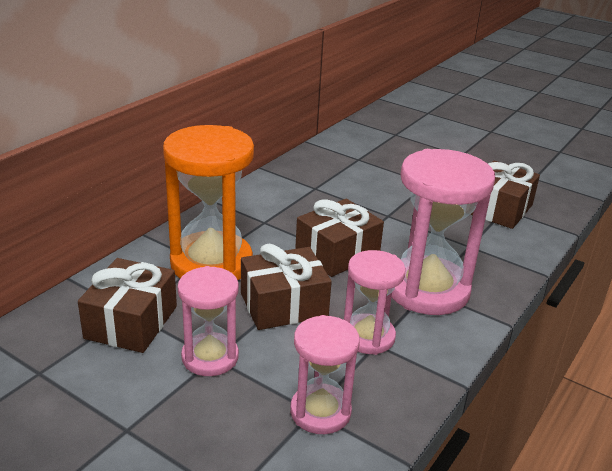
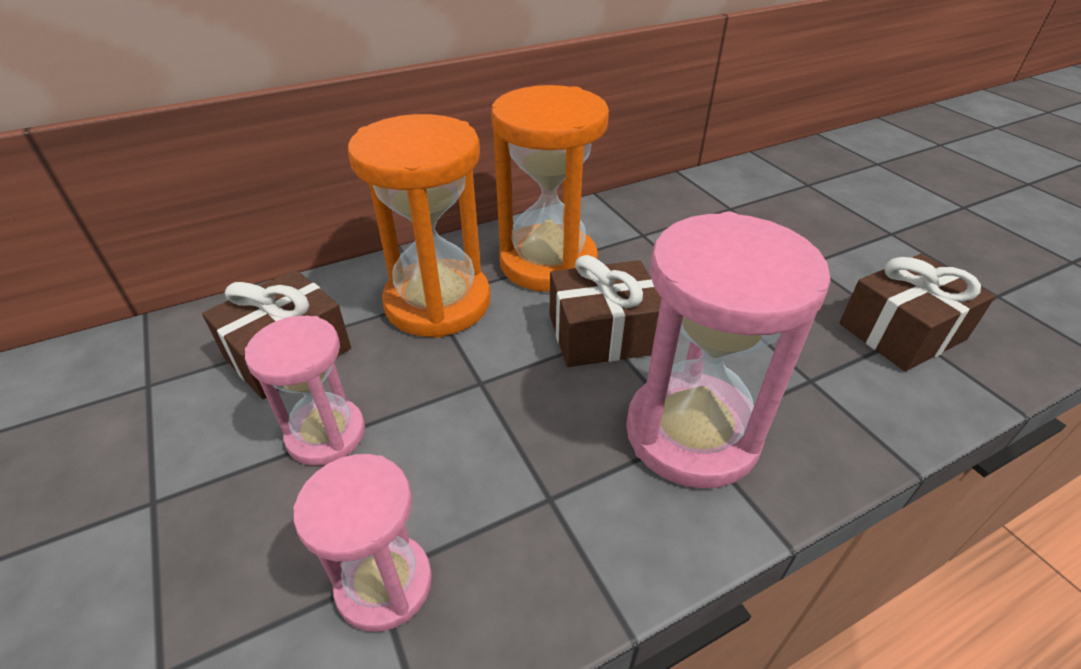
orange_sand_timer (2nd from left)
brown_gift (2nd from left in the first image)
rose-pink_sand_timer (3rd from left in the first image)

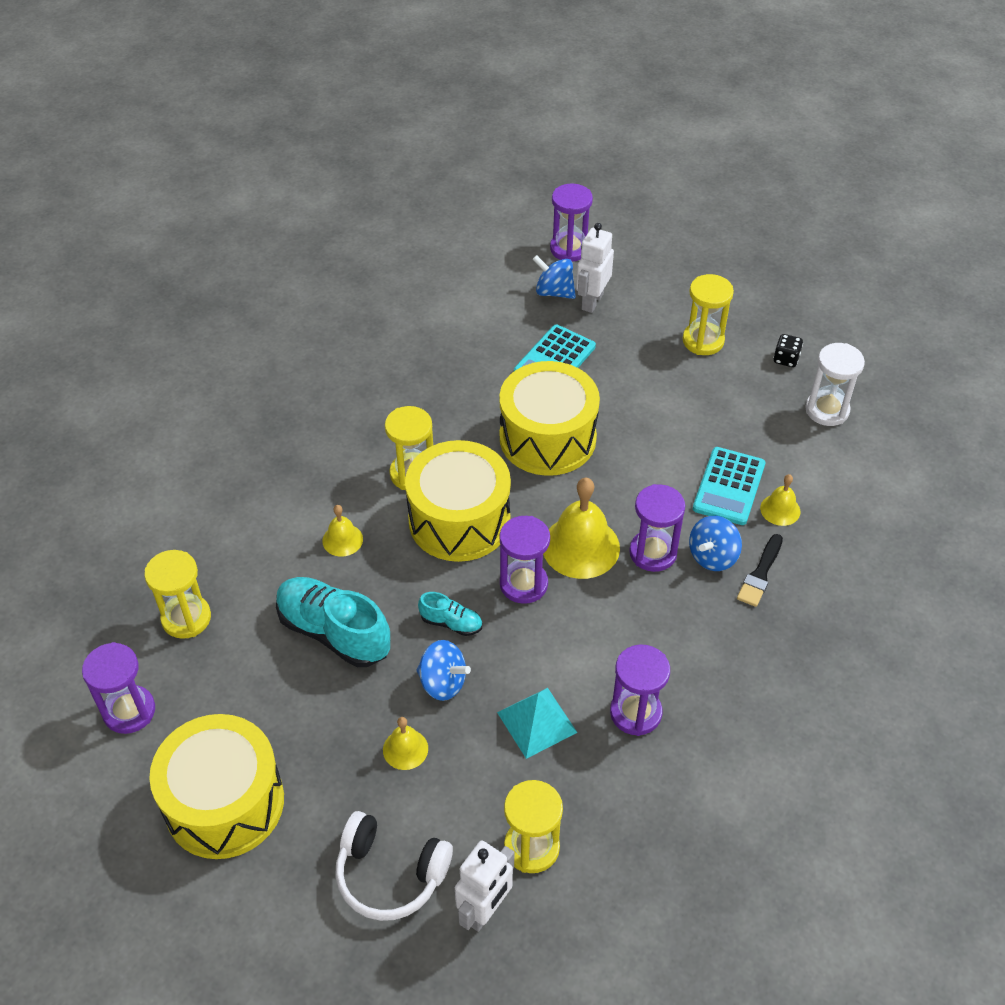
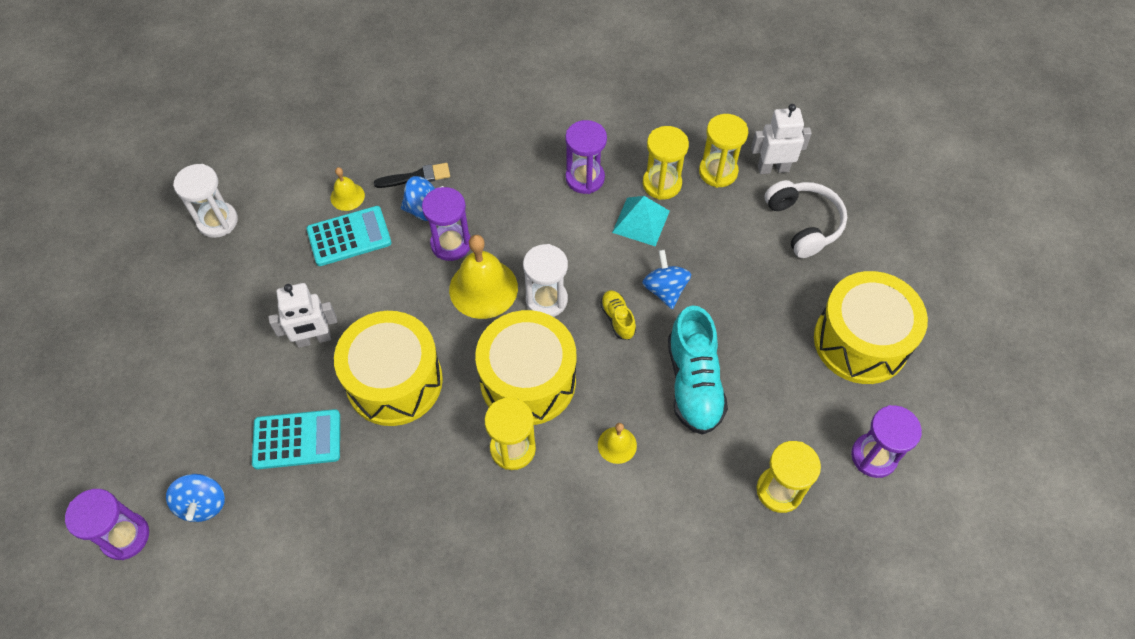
snow-white_robot_figure (1st from left)
snow-white_sand_timer (2nd from left)
golden_sneaker
golden_sand_timer (2nd from left)
golden_bell (2nd from left in the first image)
jet-black_dice

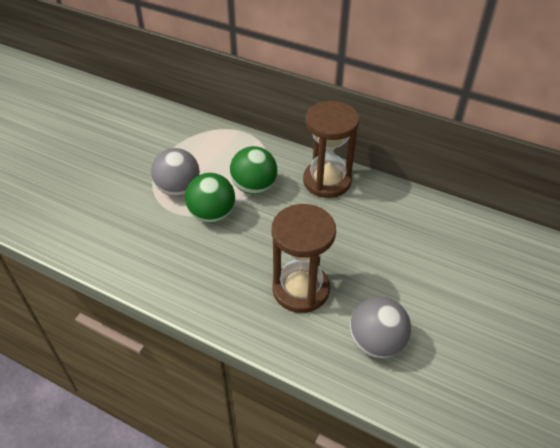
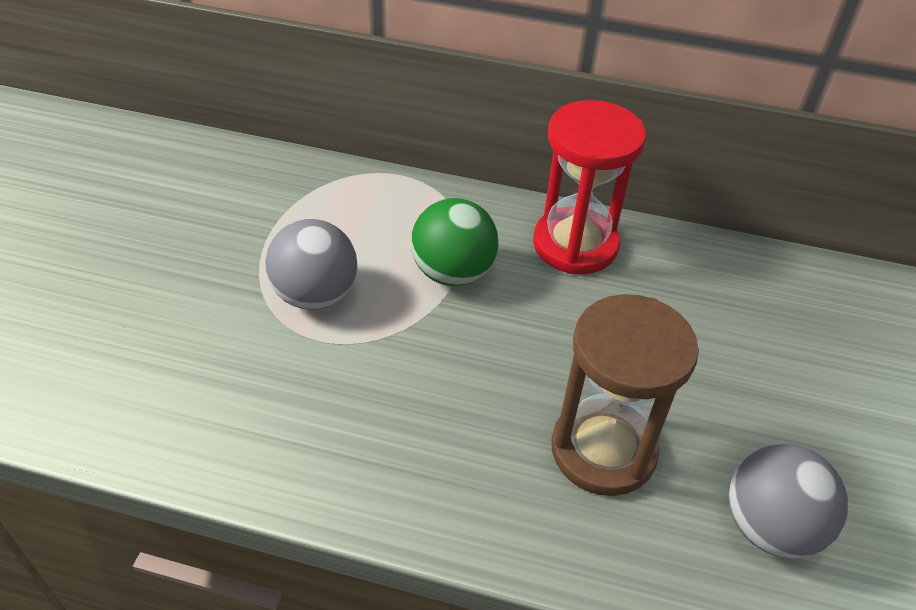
crimson_sand_timer
green_sphere (1st from left in the first image)

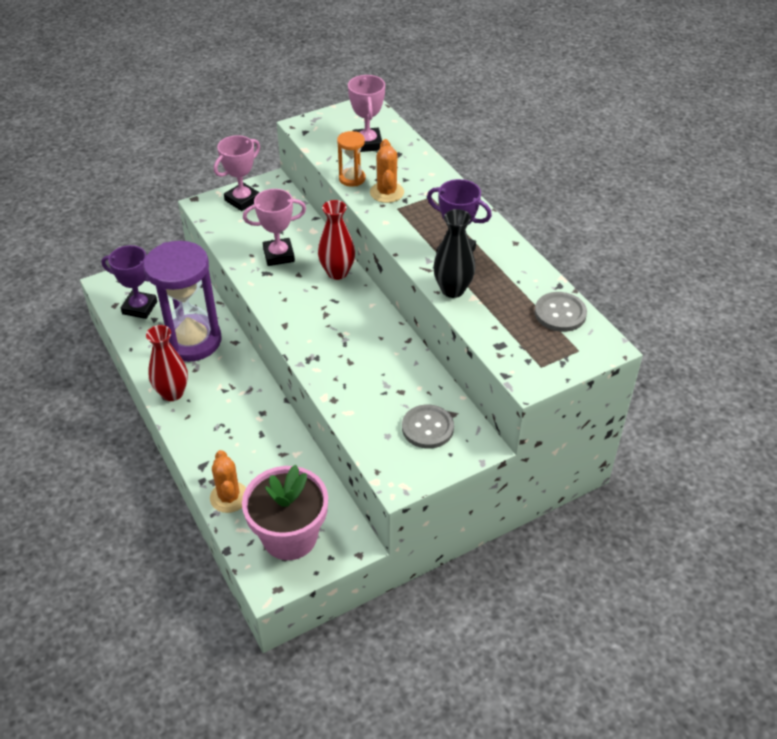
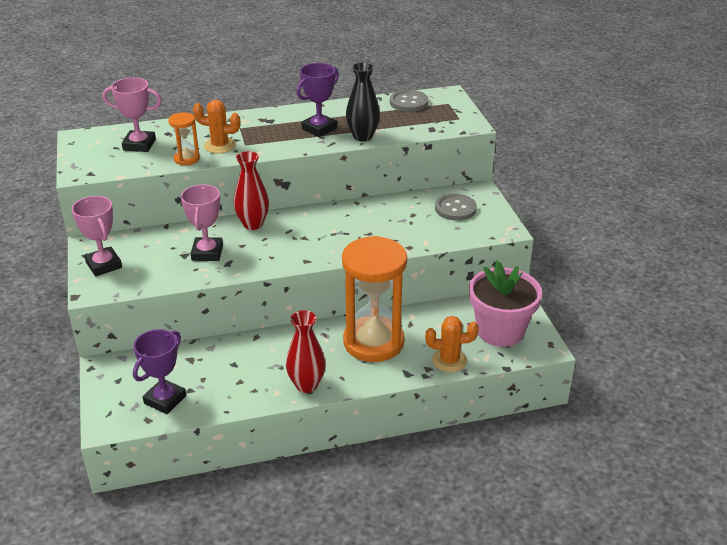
orange_sand_timer (2nd from left)
purple_sand_timer

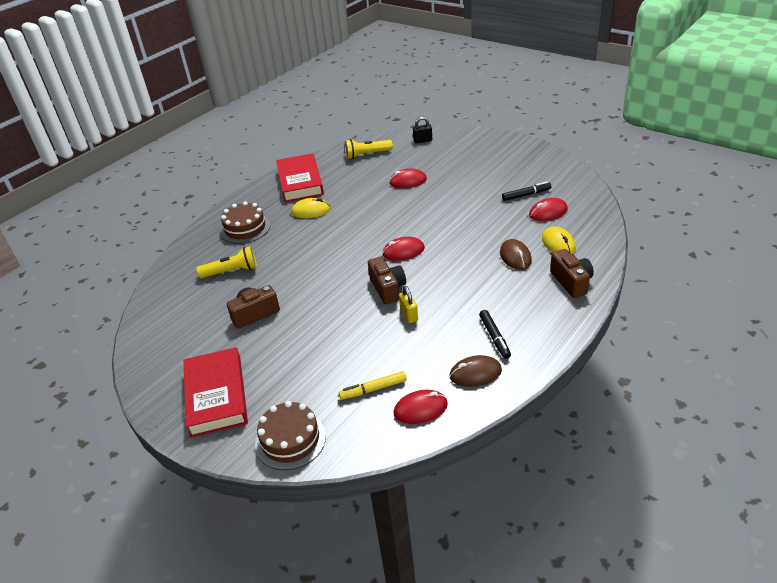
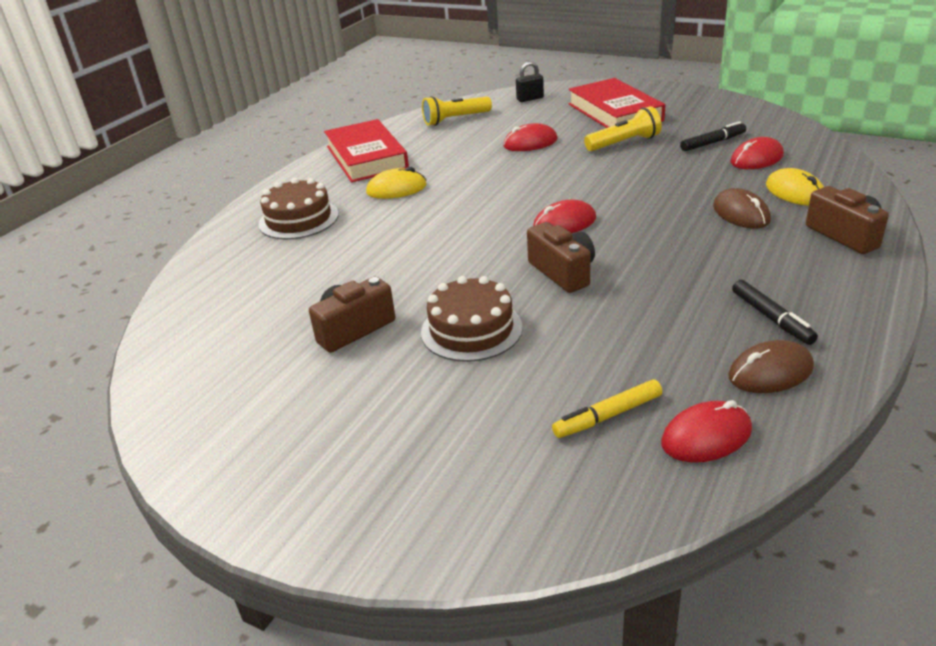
brown_gateau (2nd from left)
crimson_hardcover (2nd from left)
golden_flashlight (2nd from left)
golden_padlock

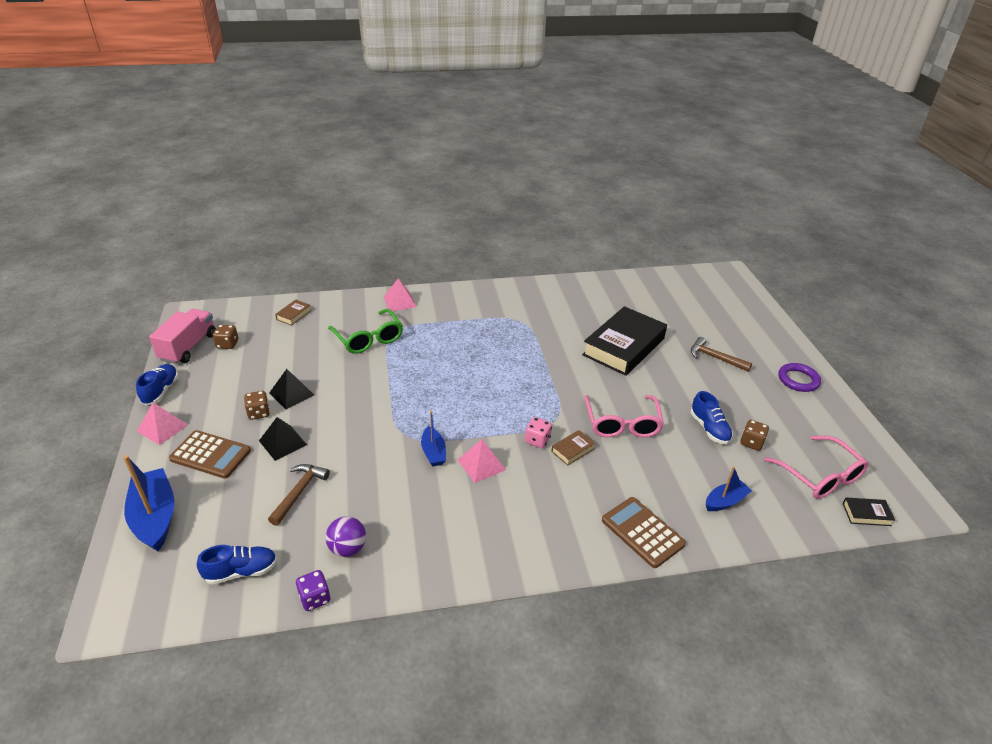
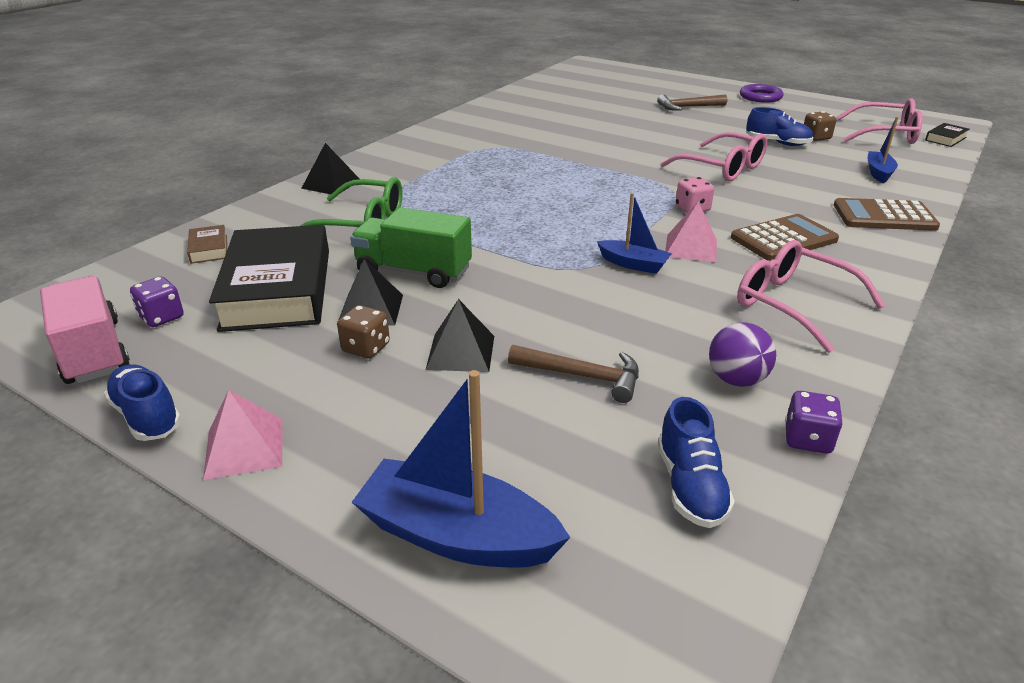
purple_dice (1st from left)
jet-black_hardcover (1st from left)
jet-black_pyramid_shape (1st from left)
green_toy_truck
brown_carpenter's_hammer (1st from left)
blue_sneaker (2nd from left)
brown_calculator (1st from left)
rose-pink_glasses (2nd from left)
brown_hardcover (2nd from left in the first image)

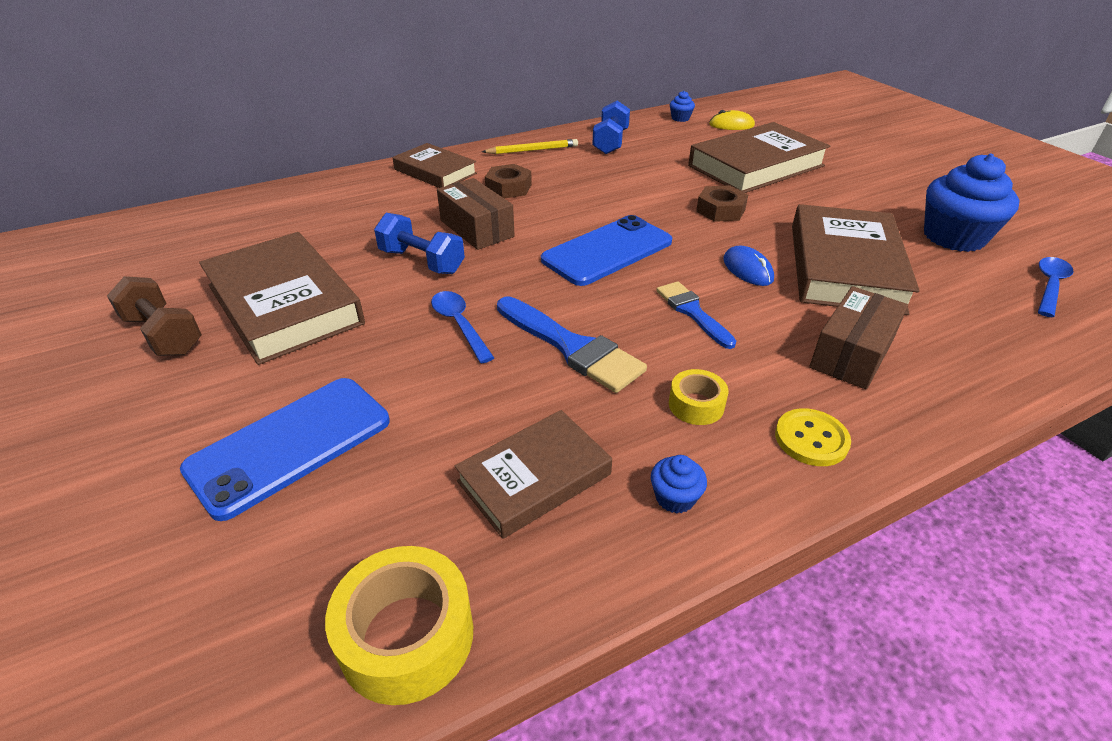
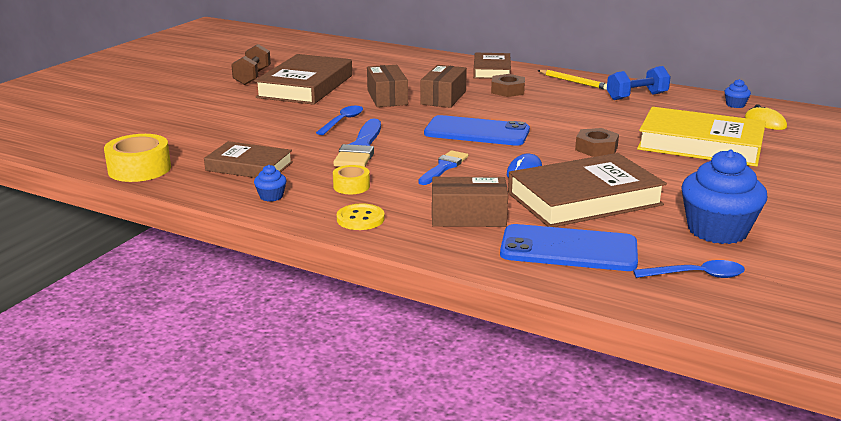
brown_package (1st from left)
blue_phone (2nd from left)
golden_hardcover

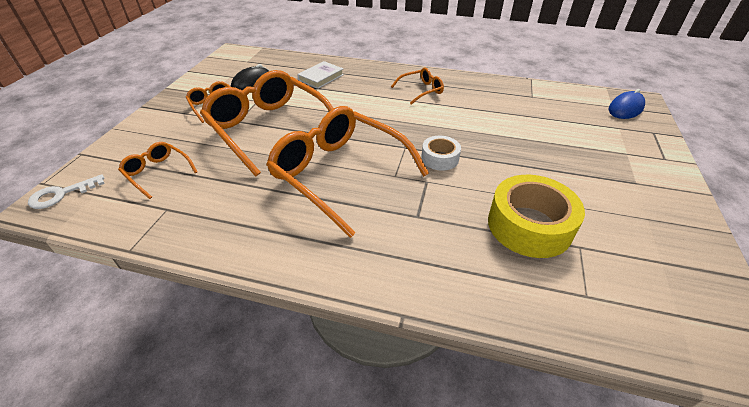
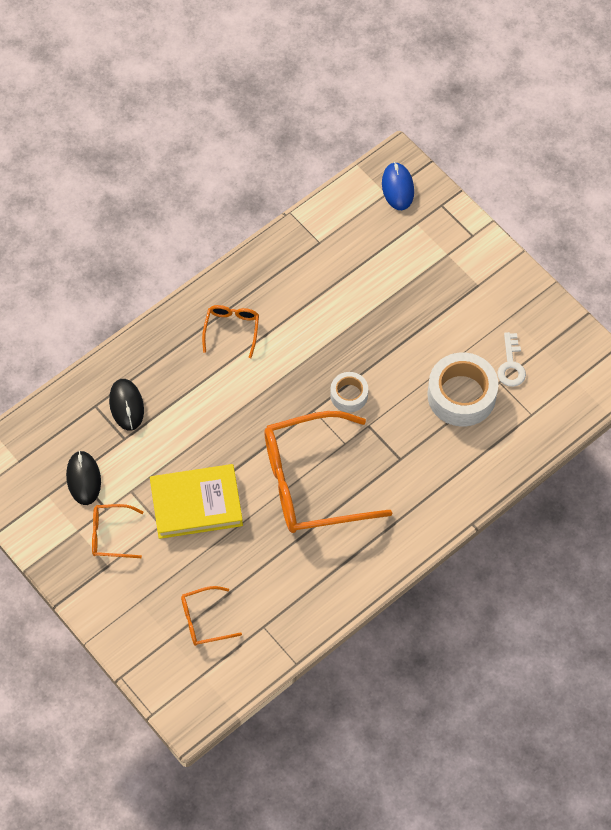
jet-black_computer_mouse (2nd from left)
golden_hardcover
snow-white_tape (2nd from left)
snow-white_door_key

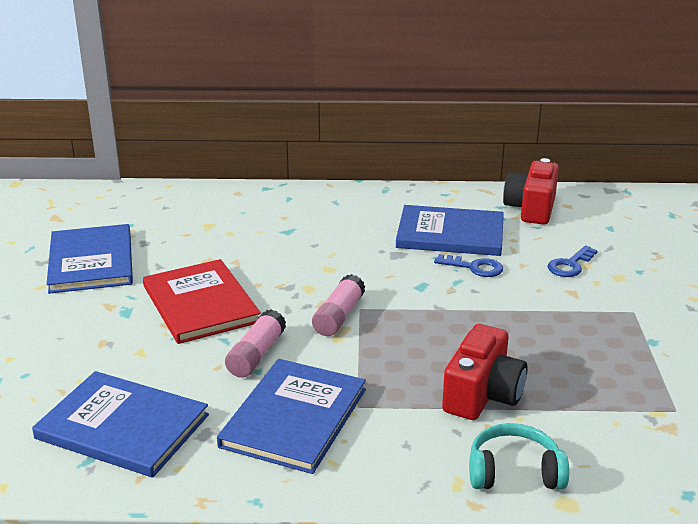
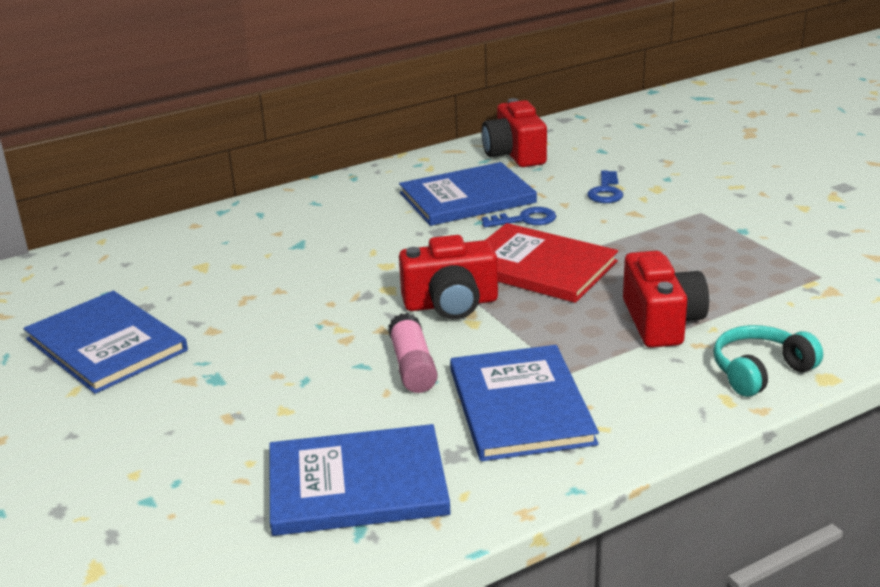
crimson_compact_camera (1st from left)
crimson_hardcover

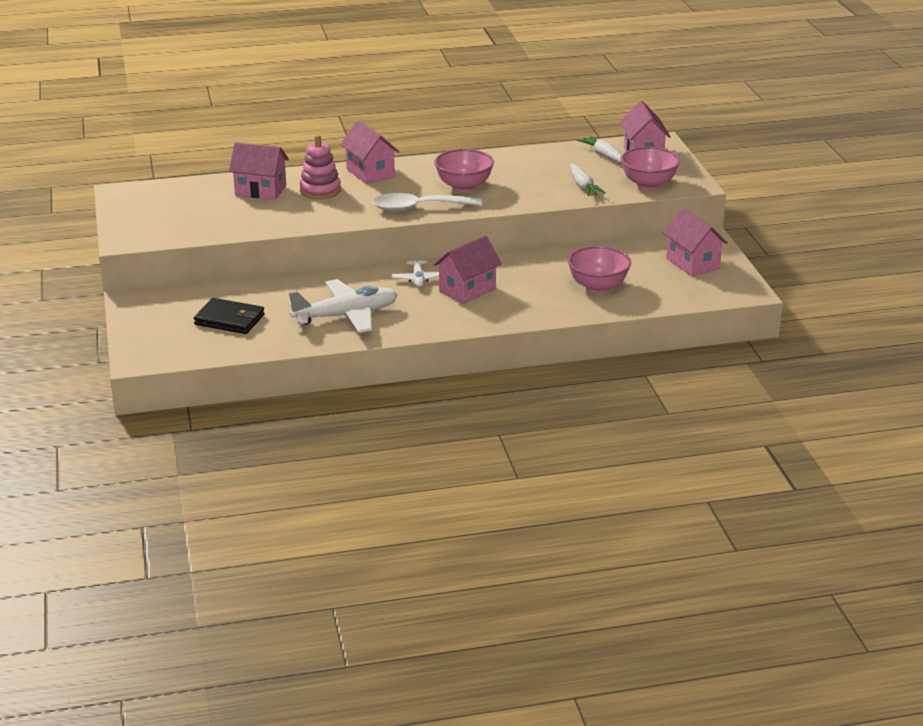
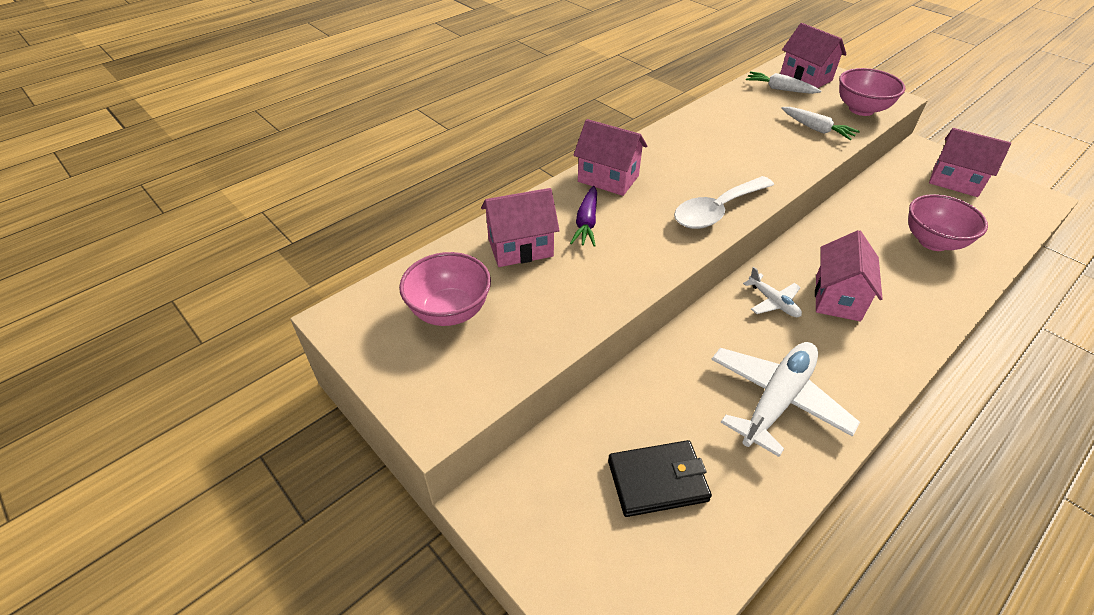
rose-pink_serving_bowl (1st from left)
purple_carrot

